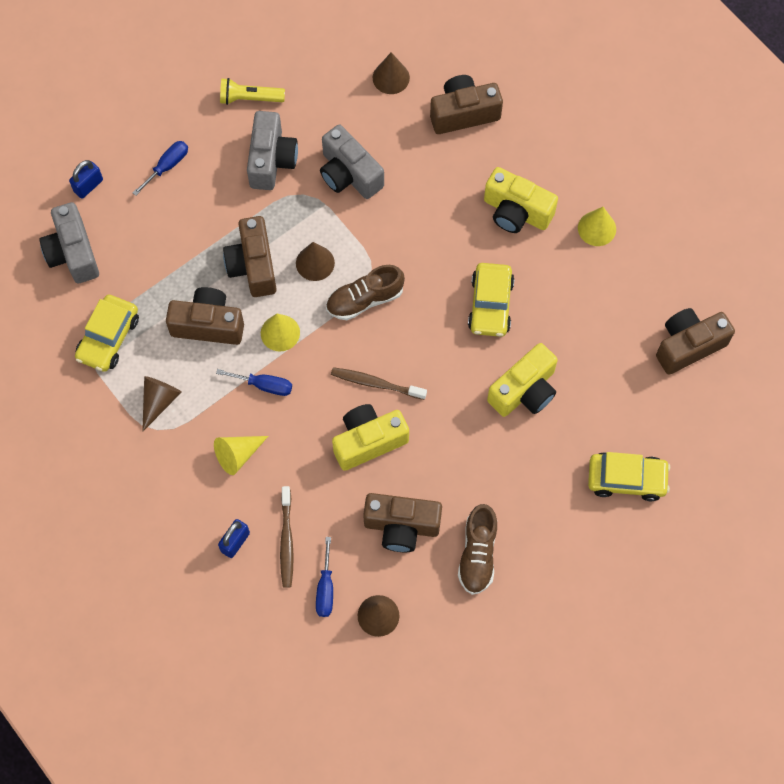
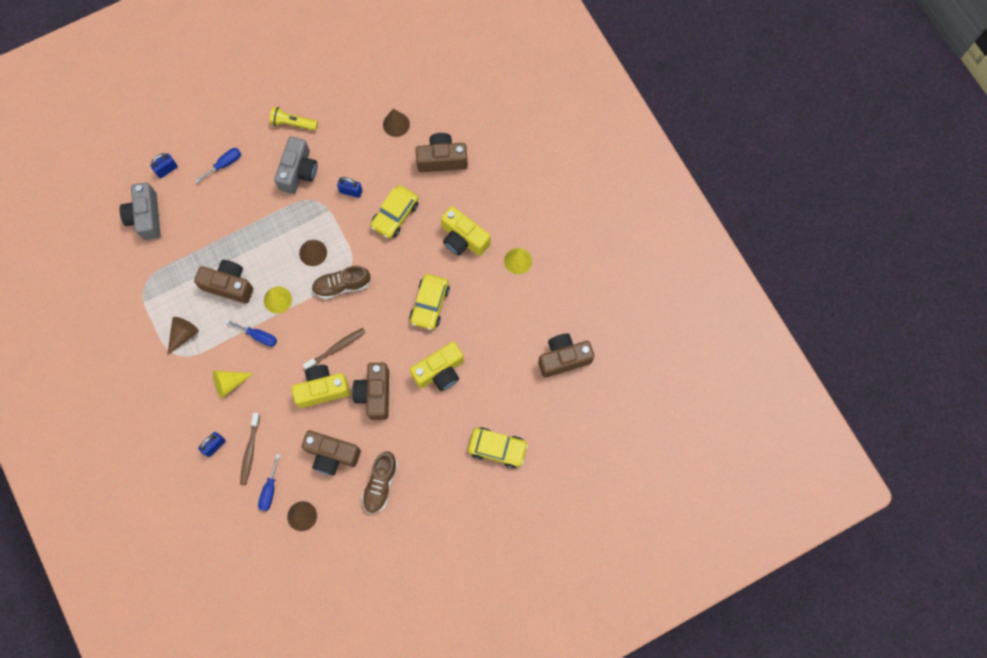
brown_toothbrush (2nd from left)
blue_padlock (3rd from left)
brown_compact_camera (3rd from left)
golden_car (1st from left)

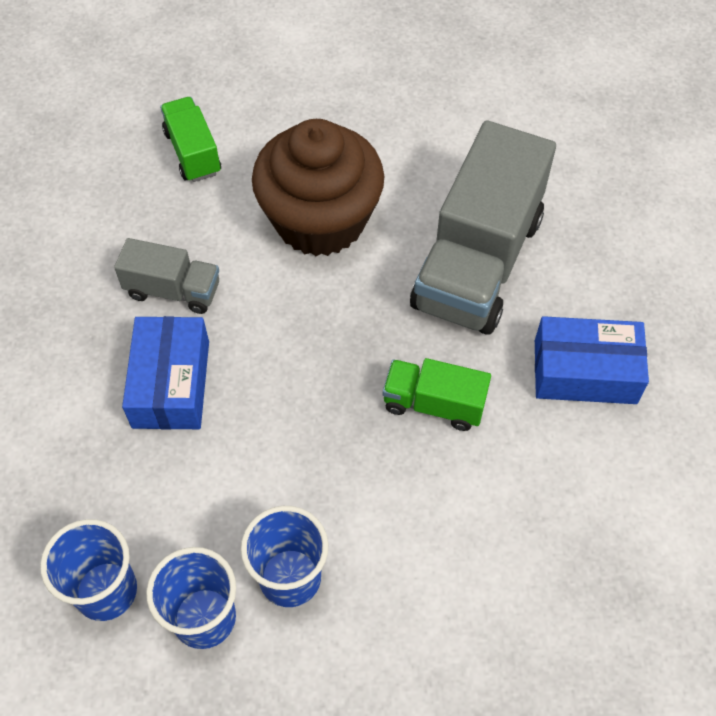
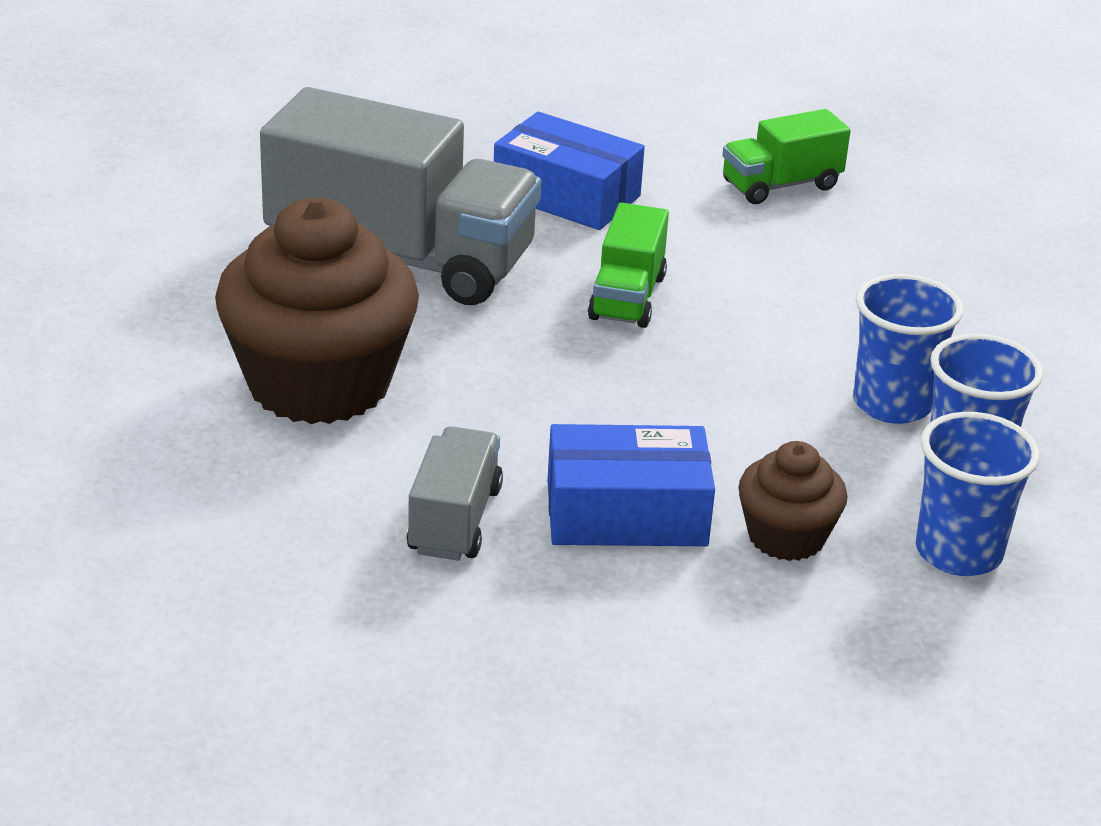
blue_package (1st from left)
green_toy_truck (2nd from left)
brown_fairy_cake (2nd from left)

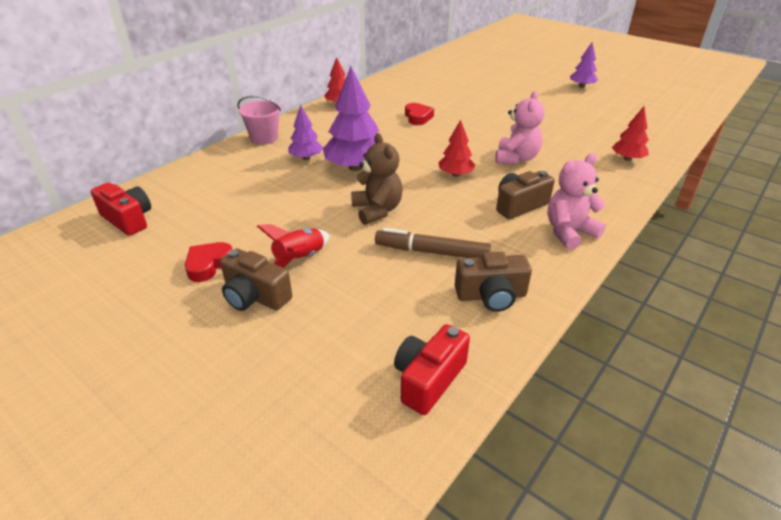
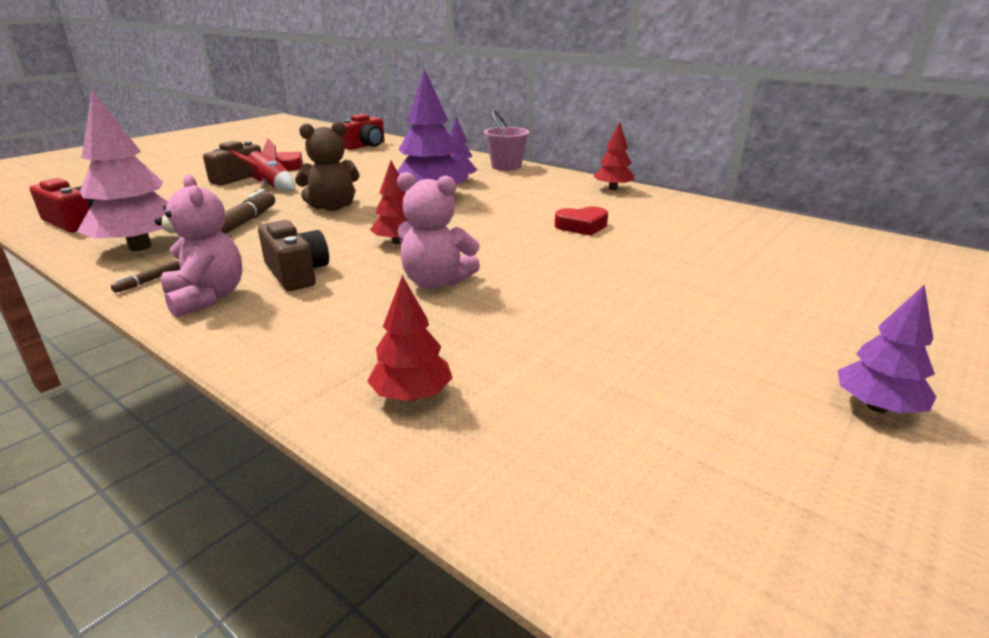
rose-pink_fir_tree
brown_marker_pen (1st from left)

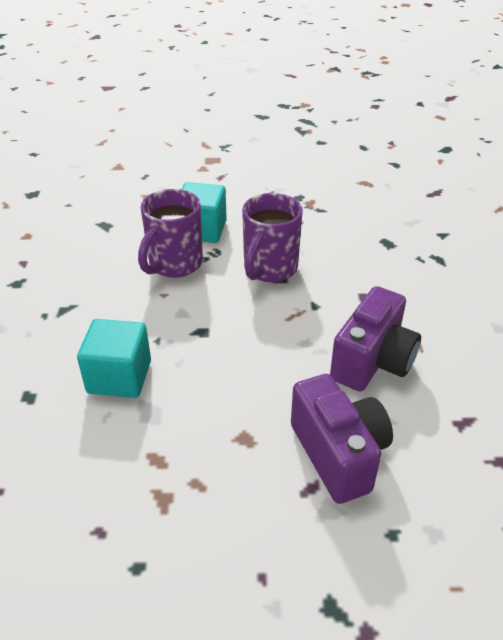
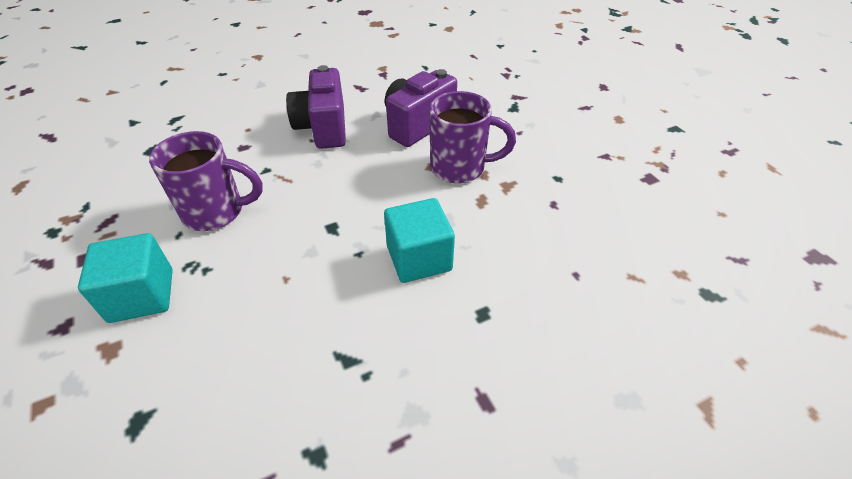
purple_compact_camera (1st from left)
purple_tea_mug (2nd from left)

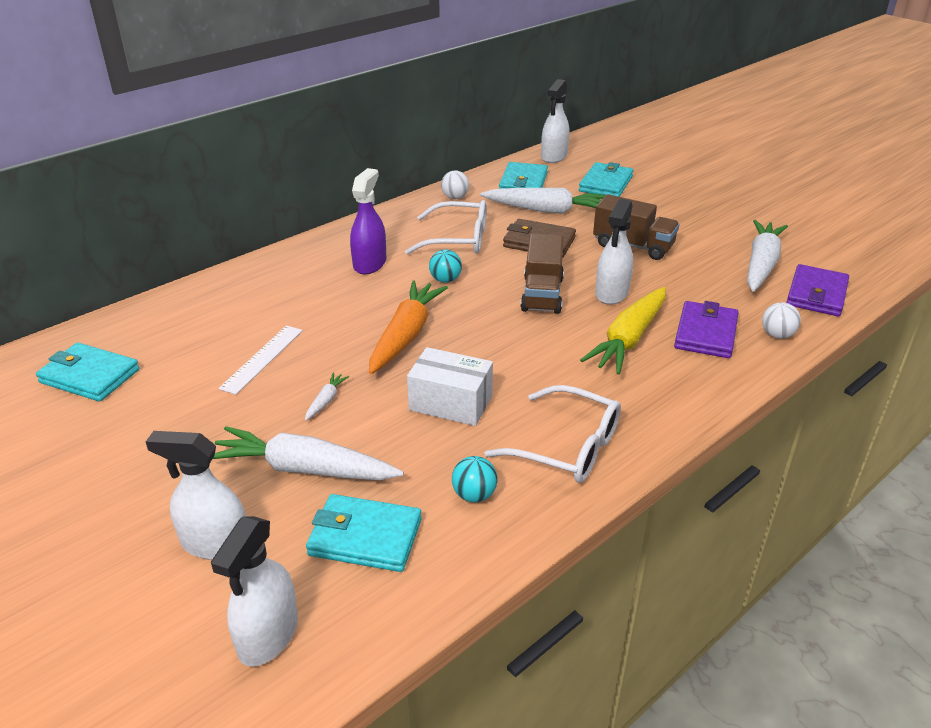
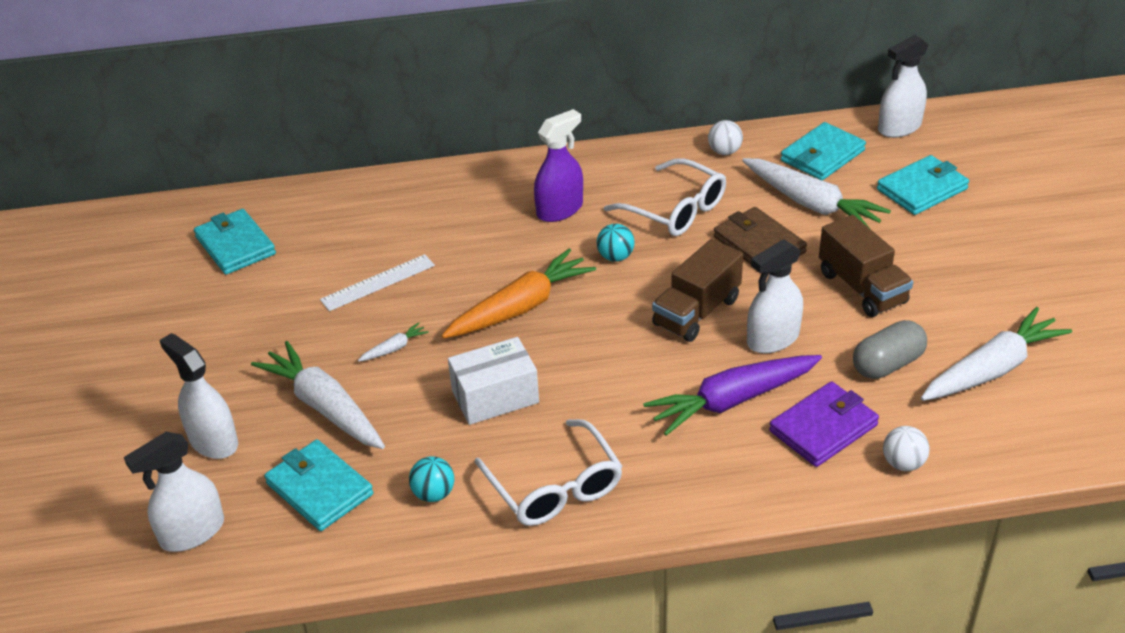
snow-white_package
purple_carrot
grey_pill
purple_card_wallet (2nd from left in the first image)

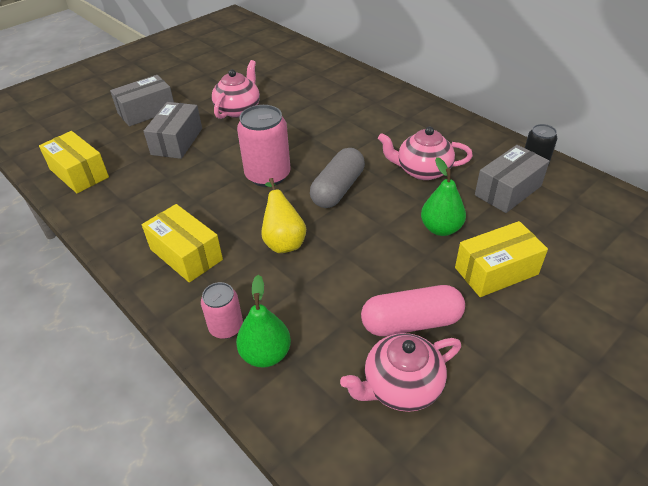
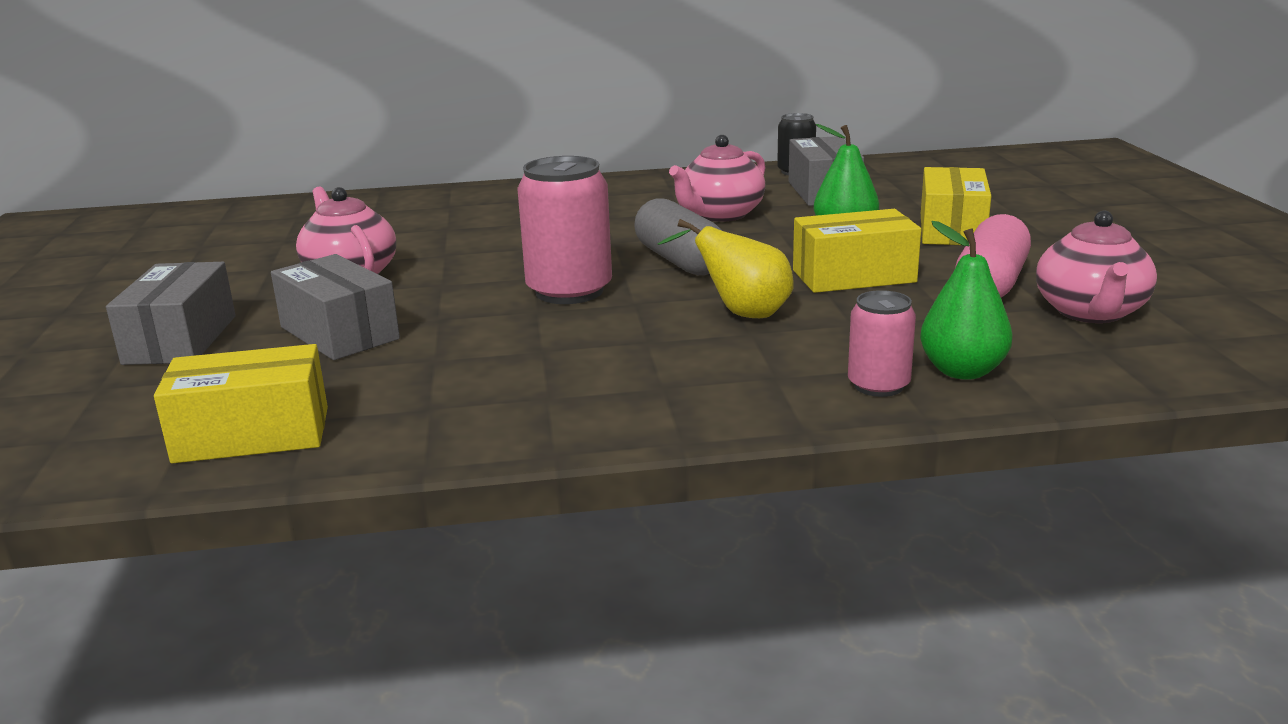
golden_package (2nd from left)

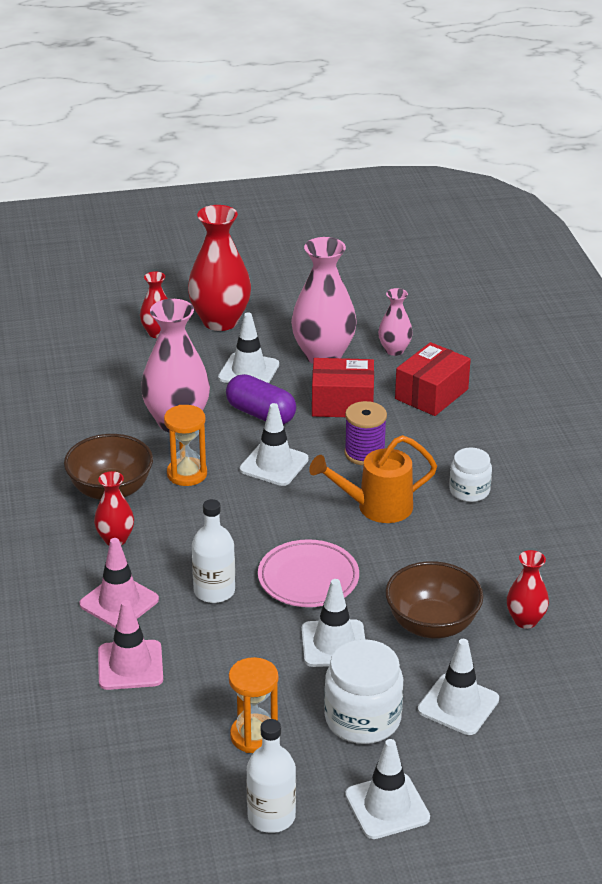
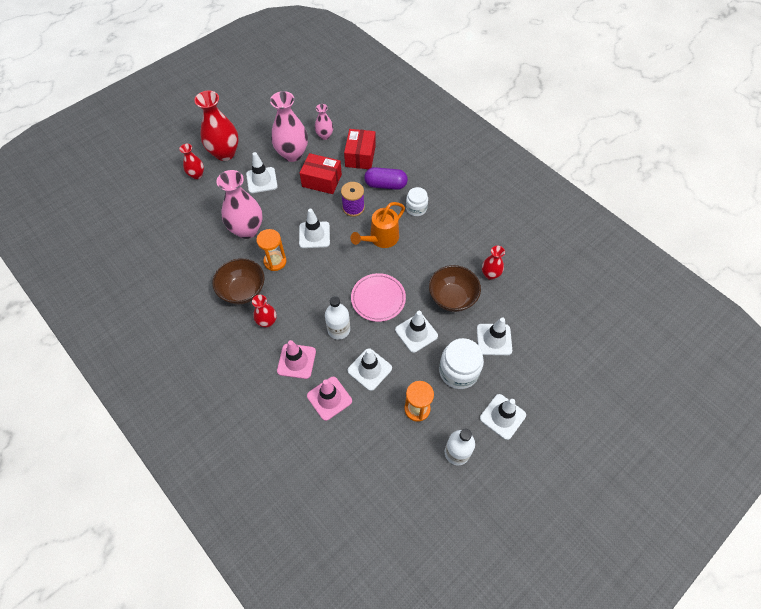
crimson_package (1st from left)
snow-white_safety_cone (3rd from left)
purple_pill

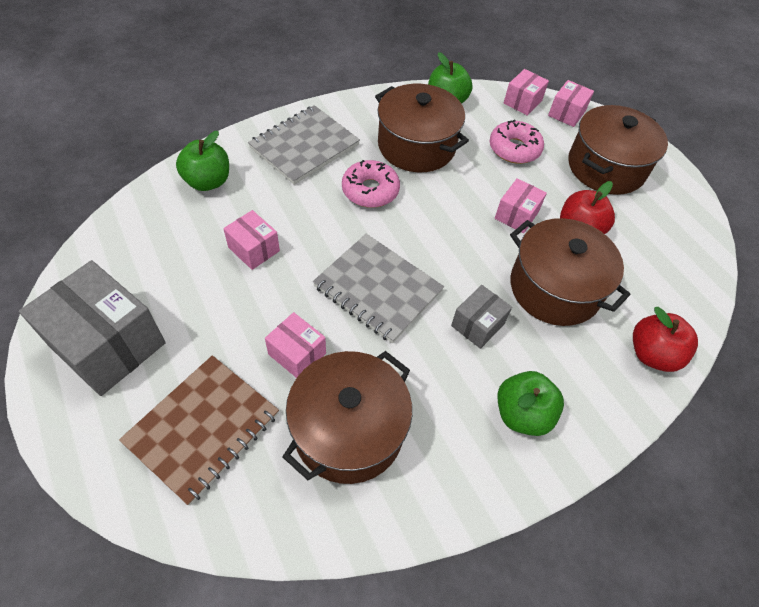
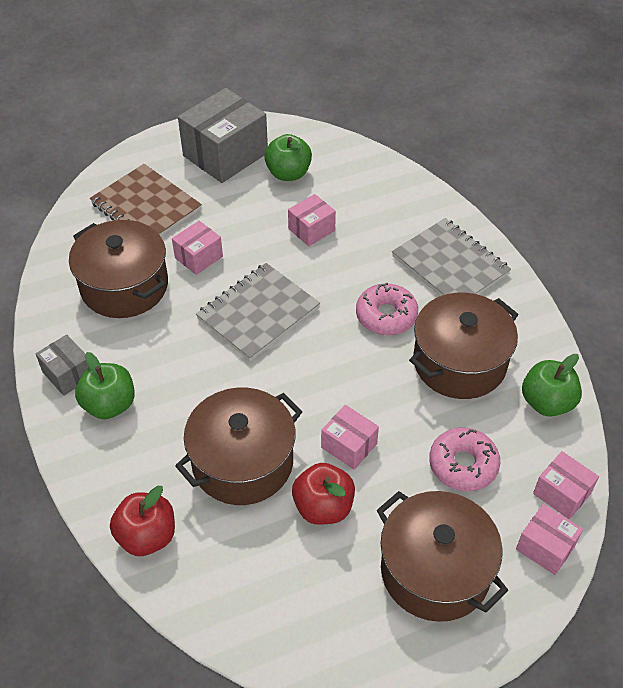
grey_package (1st from left)
green_apple (2nd from left)

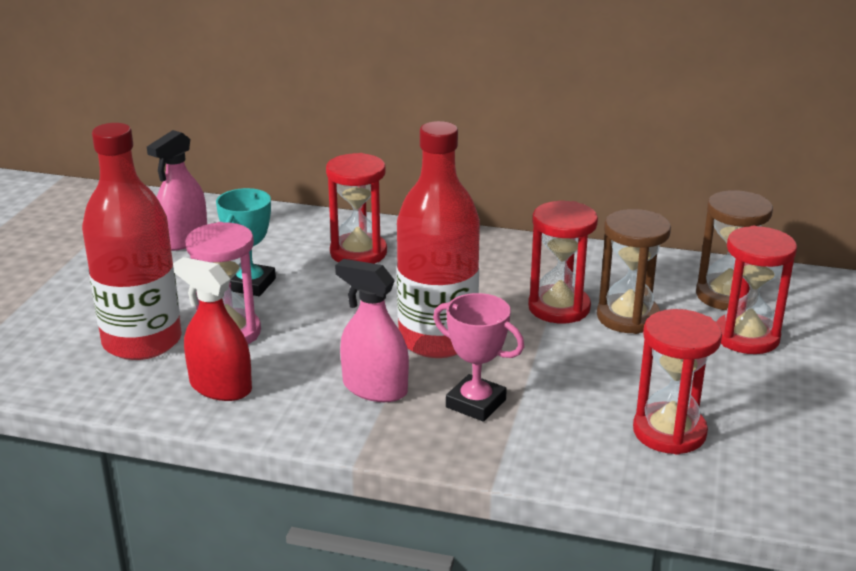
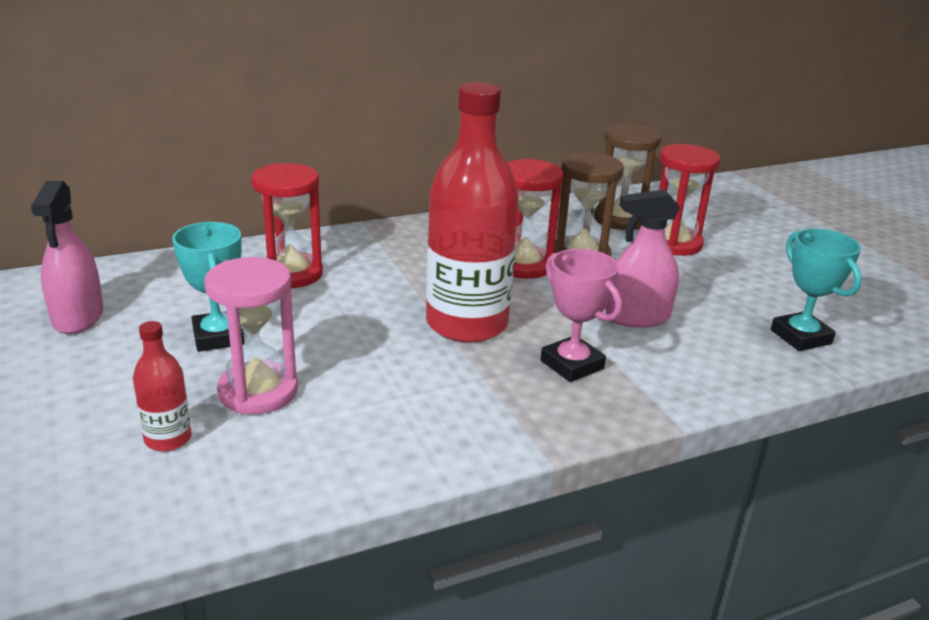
crimson_drink_bottle (1st from left)
rose-pink_trophy
rose-pink_spray_bottle (2nd from left)
teal_trophy (2nd from left)
crimson_spray_bottle
crimson_sand_timer (3rd from left in the first image)

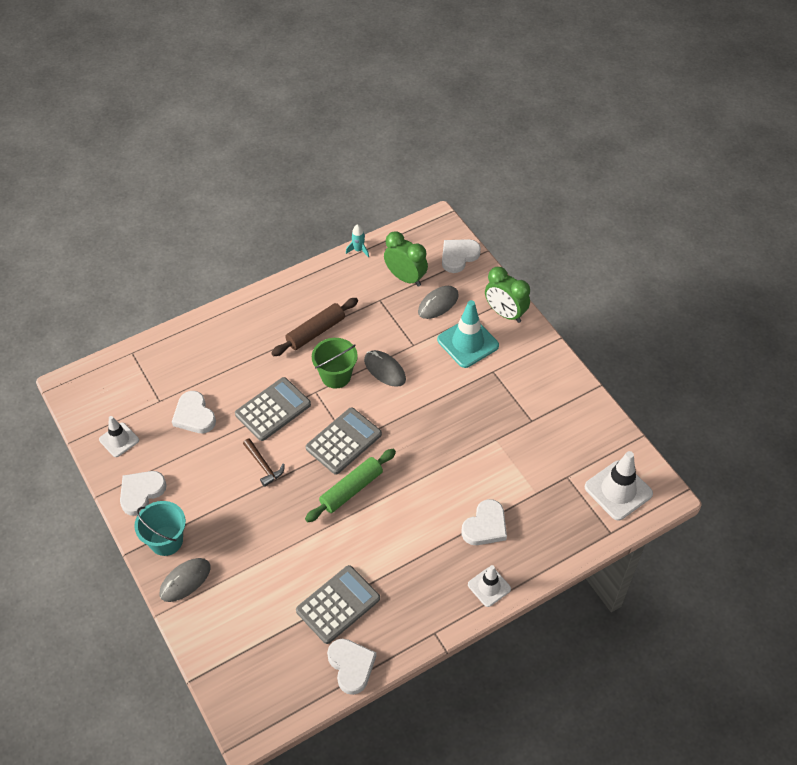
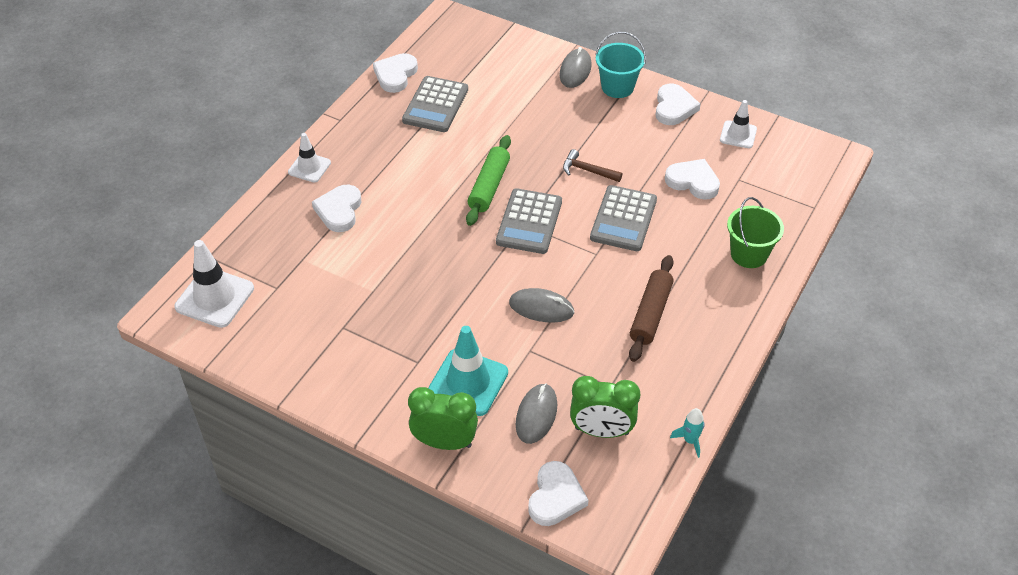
snow-white_heart_shape (2nd from left)
green_sand_bucket

